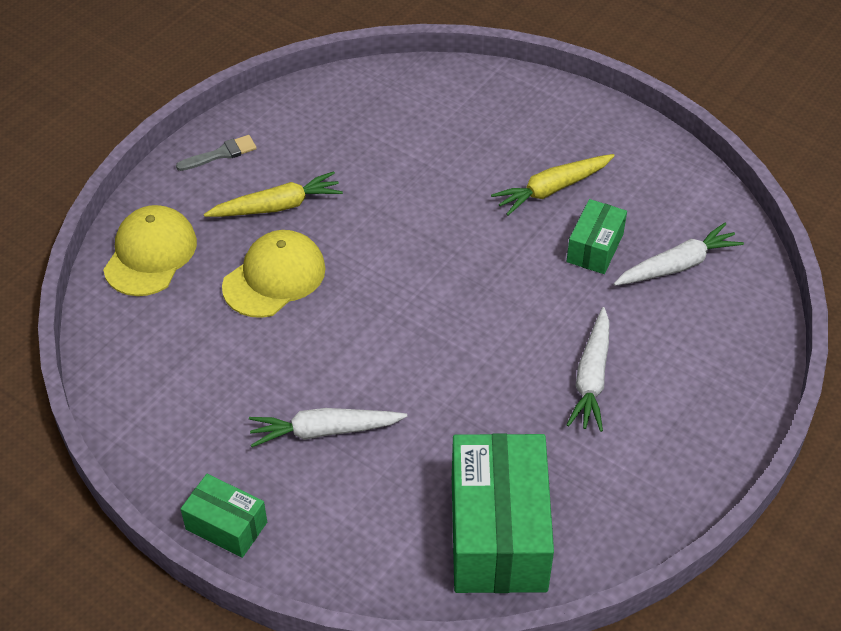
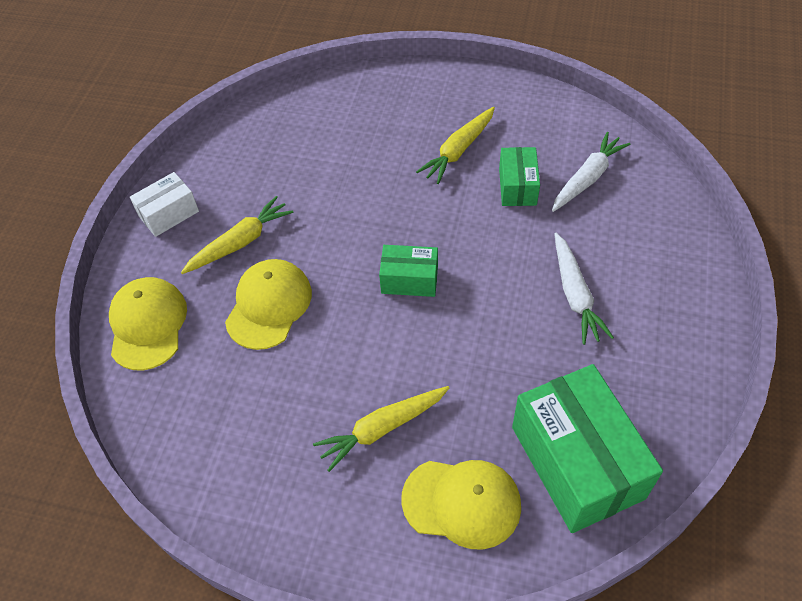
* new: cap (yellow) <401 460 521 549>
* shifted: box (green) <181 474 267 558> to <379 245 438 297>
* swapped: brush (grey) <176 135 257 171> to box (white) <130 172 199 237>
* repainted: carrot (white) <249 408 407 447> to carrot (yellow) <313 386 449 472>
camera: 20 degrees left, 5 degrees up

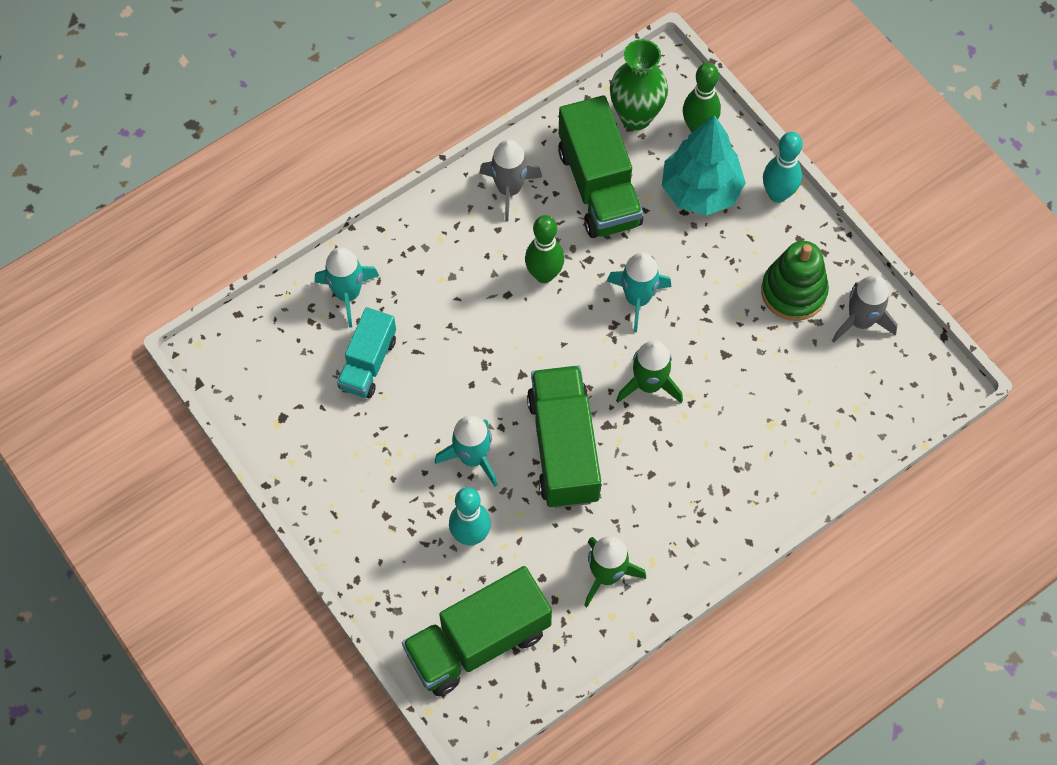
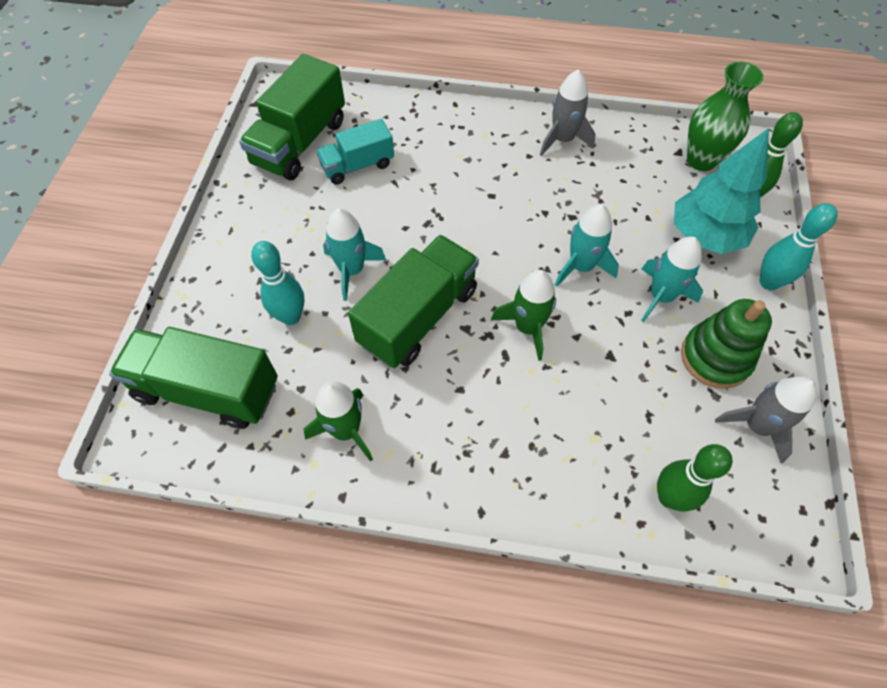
* shifted: rocket (turquoise) <315 247 379 328> to <641 236 703 322>
* shifted: bowling pin (green) <525 215 564 283> to <657 444 733 512>
* shifted: truck (green) <558 95 643 238> to <239 54 345 180>
camera: 45 degrees right, 5 degrees down

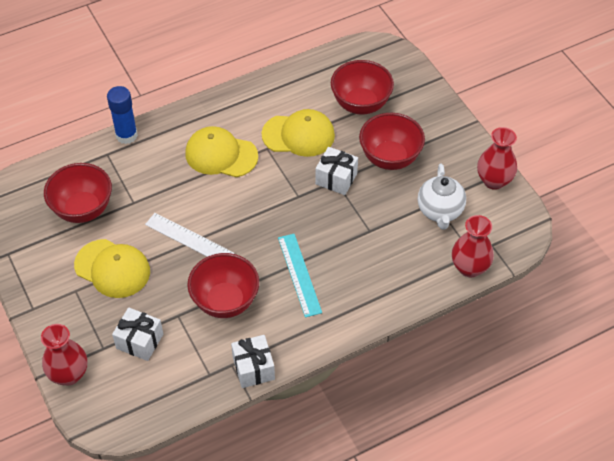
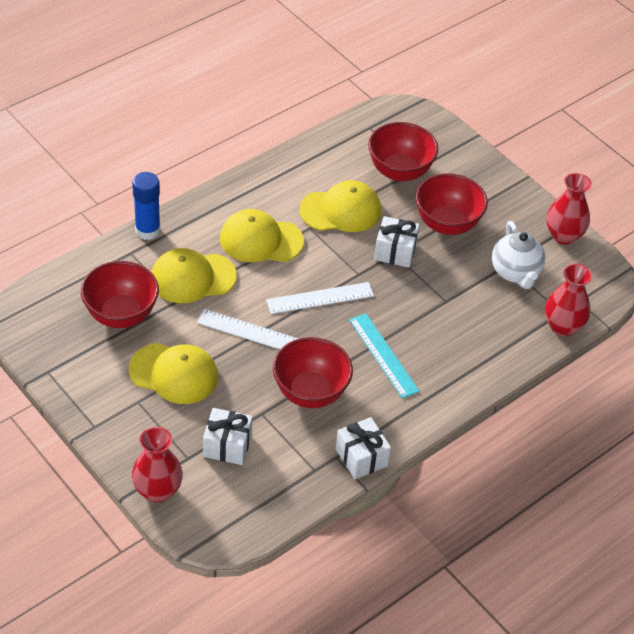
* new: cap (yellow) <151 248 237 303>
* new: ruler (white) <266 282 374 314>
camera: 15 degrees left, 5 degrees down

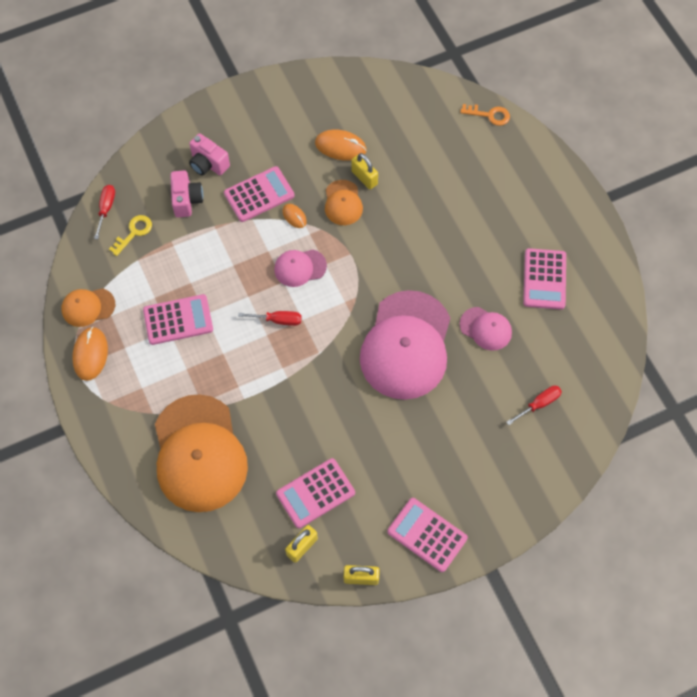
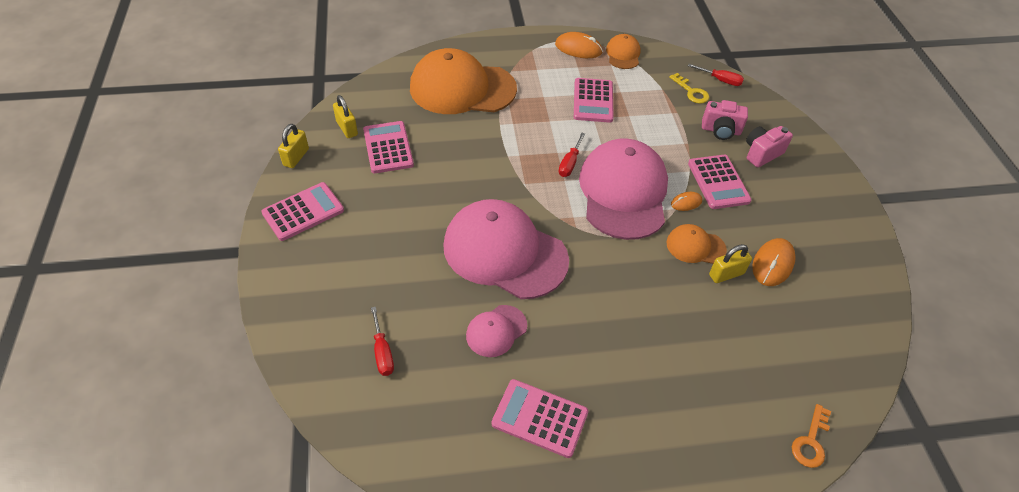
* scaled: cap (pink) <274 250 327 287> = <579 138 668 240> x2.16
camera: 105 degrees right, 15 degrees down

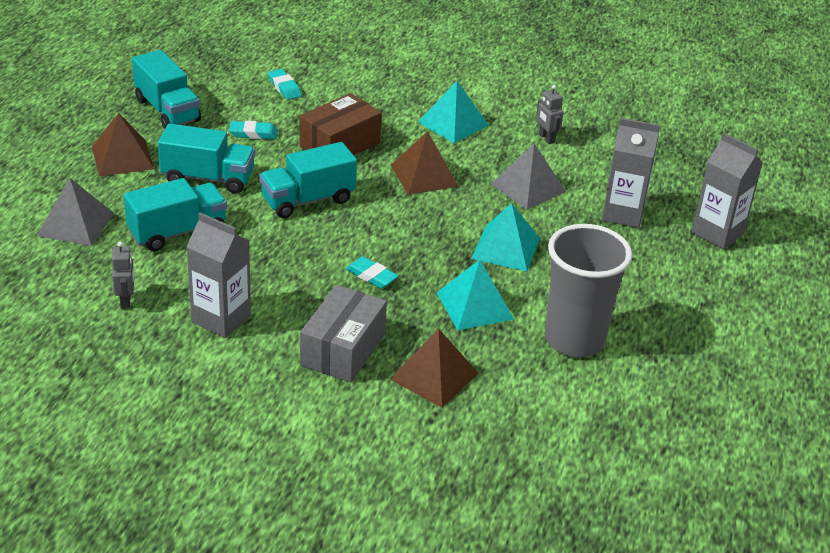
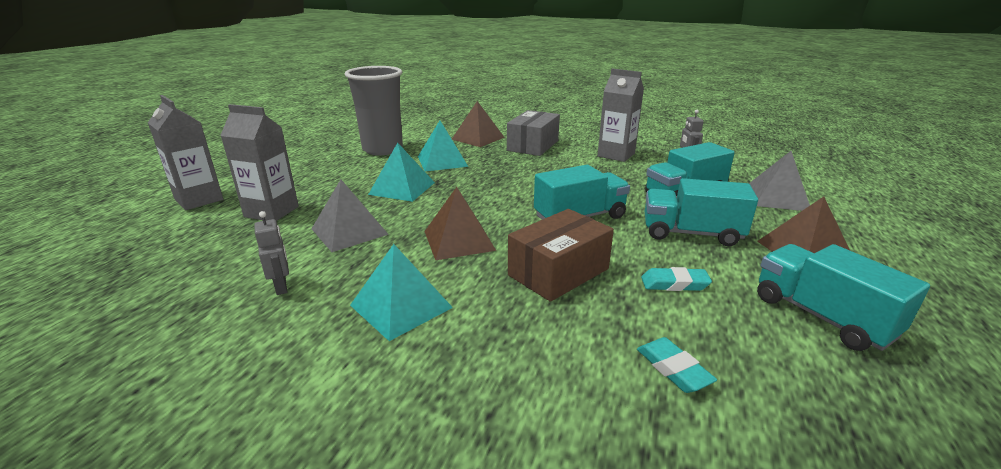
* gone: eraser (turquoise) <345 256 399 288>
camera: 175 degrees left, 10 degrees down

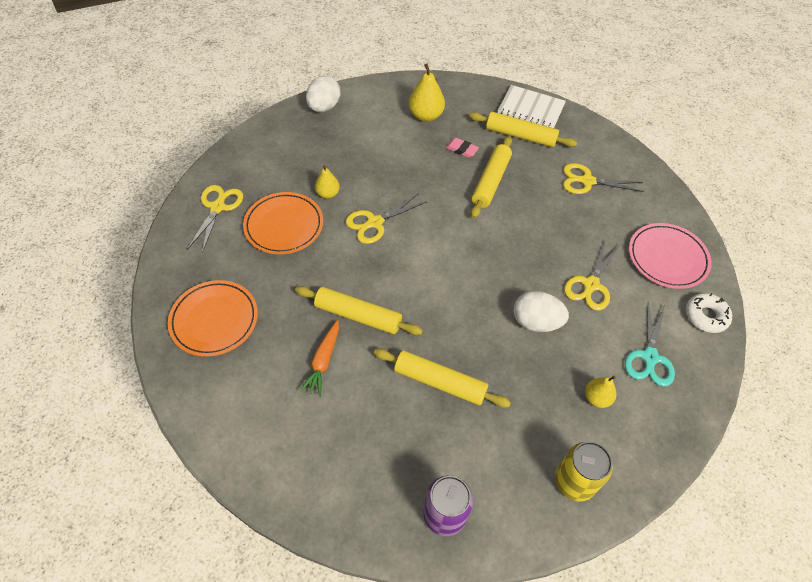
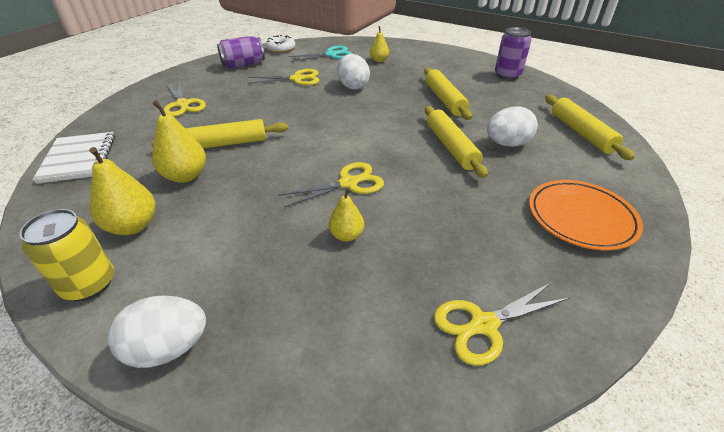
* gone: plate (orange) <243 192 323 254>
* shifted: rolling pin (yellow) <469 112 577 147> to <545 95 635 160>
* shifted: can (yellow) <555 441 613 502> to <19 209 114 301>
* swapped: carrot (orange) <300 320 339 396> to egg (white) <487 106 538 147>
* swapped: eraser (pink) <445 138 479 158> to pear (yellow) <152 100 206 183>
* swapped: plate (pink) <629 223 712 289> to can (purple) <217 36 265 68>
* rotated: scissors (yellow) <346 193 427 244> = <278 162 384 208> 45 degrees counterclockwise
camera: 125 degrees left, 15 degrees down

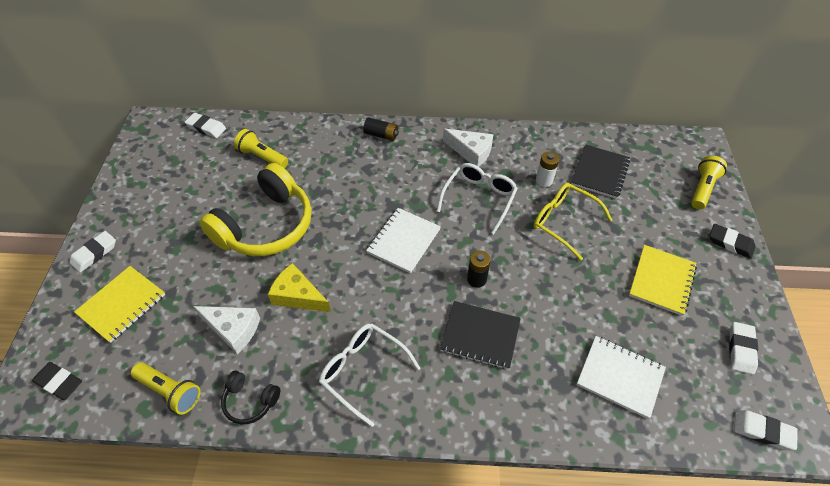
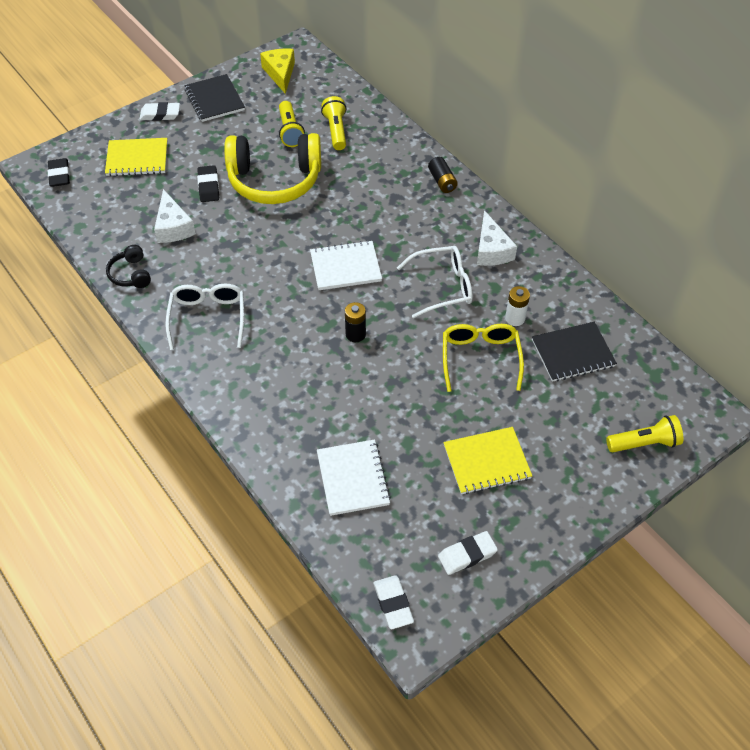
* gone: eraser (white) <185 113 226 138>
* shifted: flashlight (yellow) <131 362 201 415> to <279 101 305 147>
* shifted: cheese (yellow) <268 263 331 312> to <260 48 295 94>
* shifted: notebook (black) <440 301 521 369> to <184 74 245 122>
* shifted: eraser (black) <710 224 755 259> to <197 165 219 202>
camera: 50 degrees right, 0 degrees up

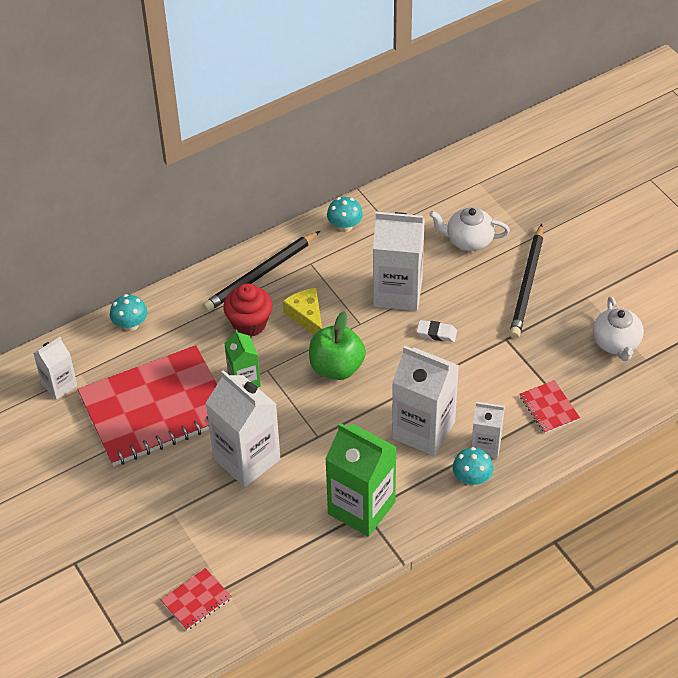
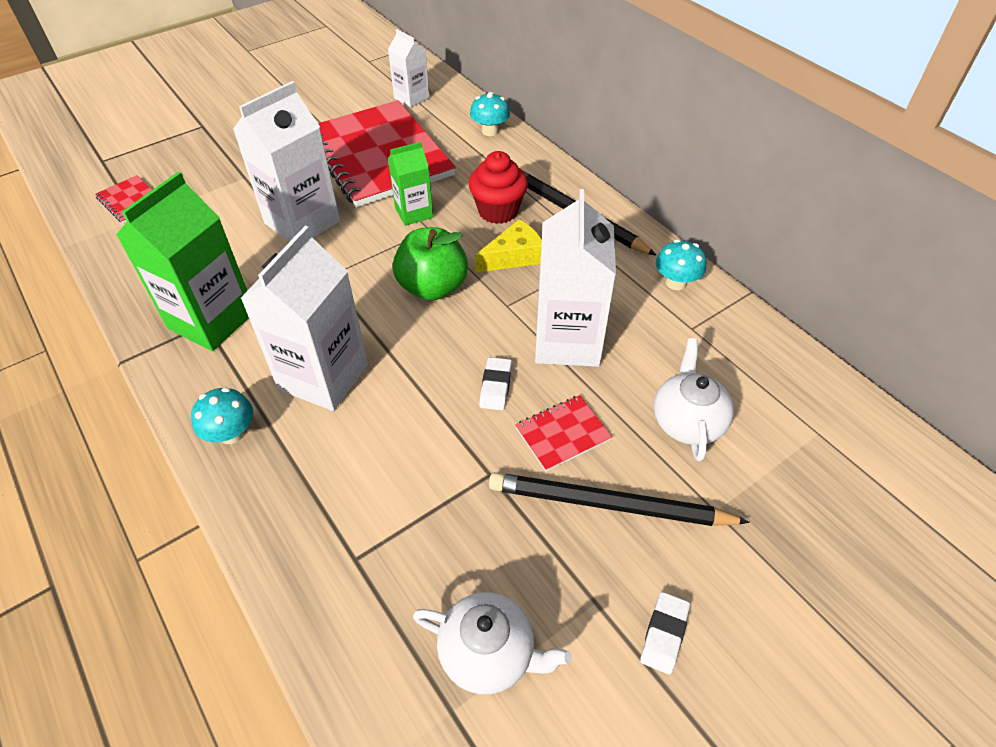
* gone: carton (white) <471 402 505 458>
* new: eraser (white) <640 592 690 674>
* shifted: notebook (red) <520 380 580 433> to <515 395 612 472>
* rotated: teapot (white) <593 296 644 361> = <413 592 572 694> 150 degrees counterclockwise
camera: 85 degrees right, 0 degrees up

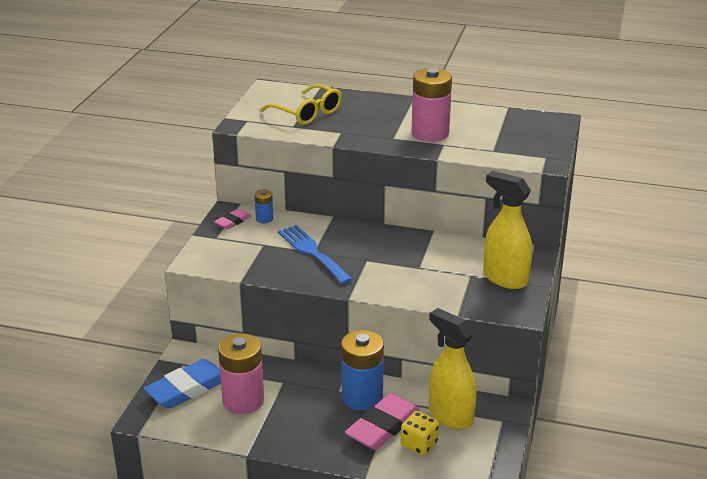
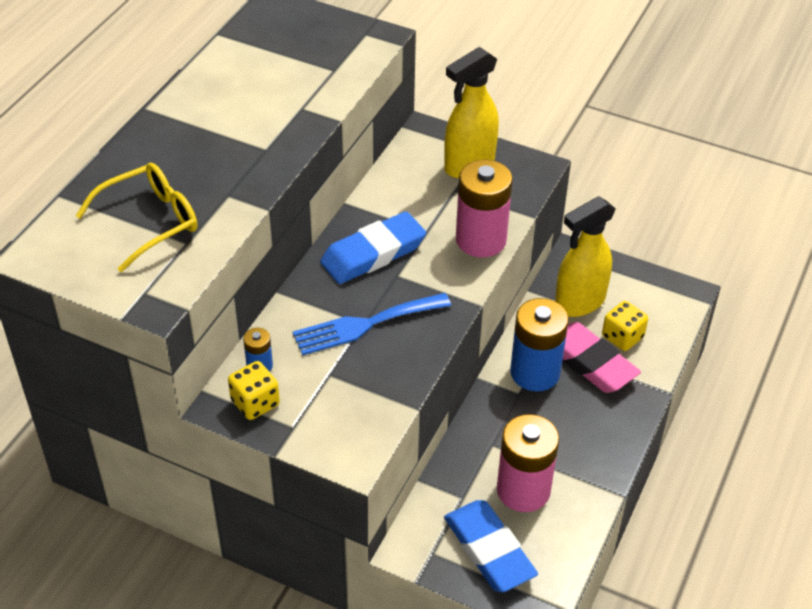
* new: eraser (blue) <320 211 426 284>
* shifted: battery (pink) <412 68 452 142> to <456 159 513 257>
* swapped: eraser (pink) <214 209 251 229> to dice (yellow) <228 361 280 420>
camera: 80 degrees left, 15 degrees up

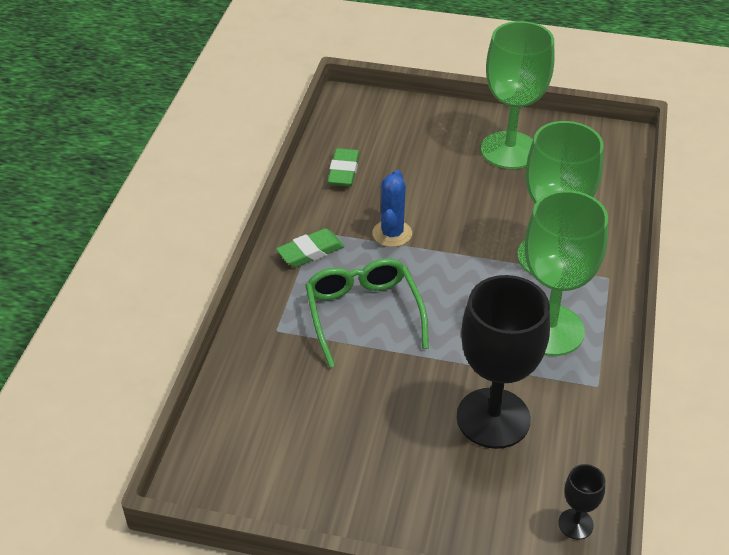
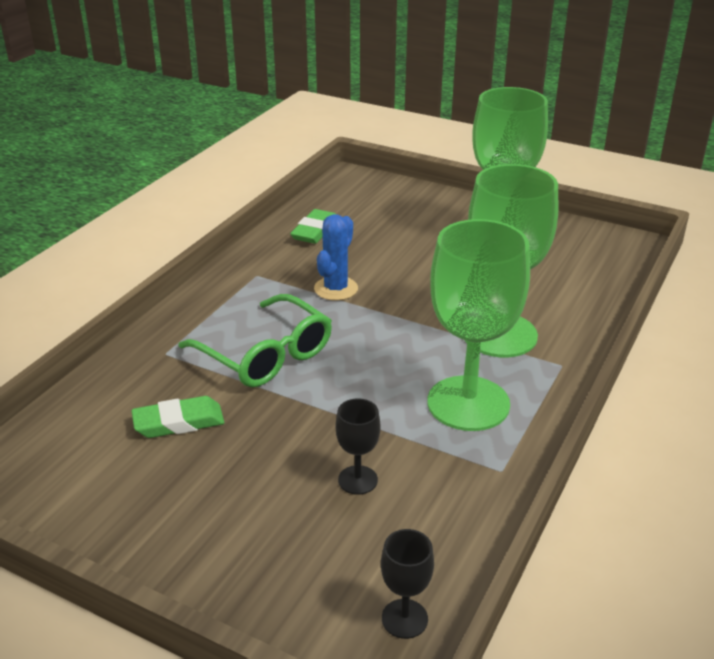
* shifted: eraser (green) <276 228 345 267> to <131 396 224 438>
* rotated: glasses (green) <305 258 429 368> = <178 294 332 387> 135 degrees clockwise
* scaled: goblet (black) <457 275 550 449> = <336 398 381 495> x0.44
camera: 15 degrees right, 10 degrees down

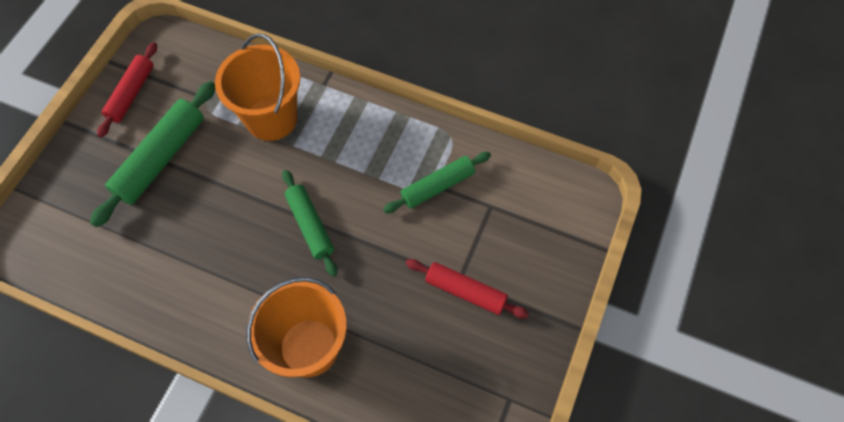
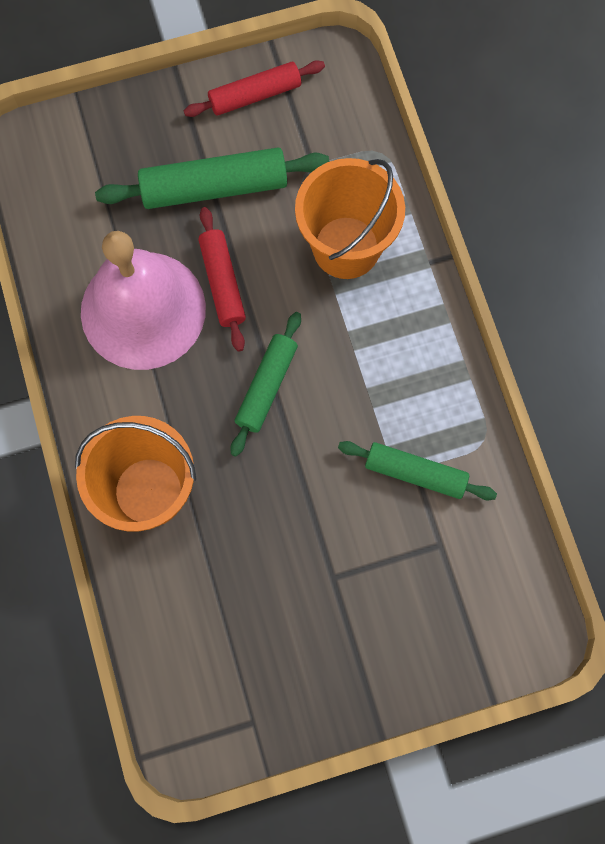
* new: bell (pink) <81 231 206 370>
* shifted: rolling pin (red) <406 259 529 319> to <198 207 246 352>
camera: 50 degrees right, 10 degrees up

